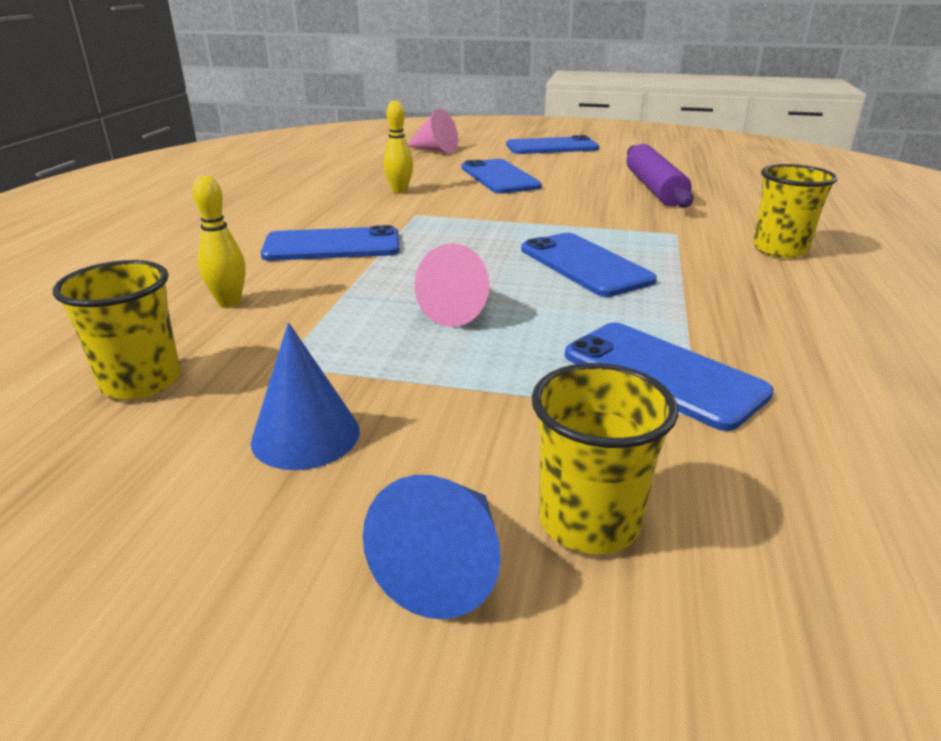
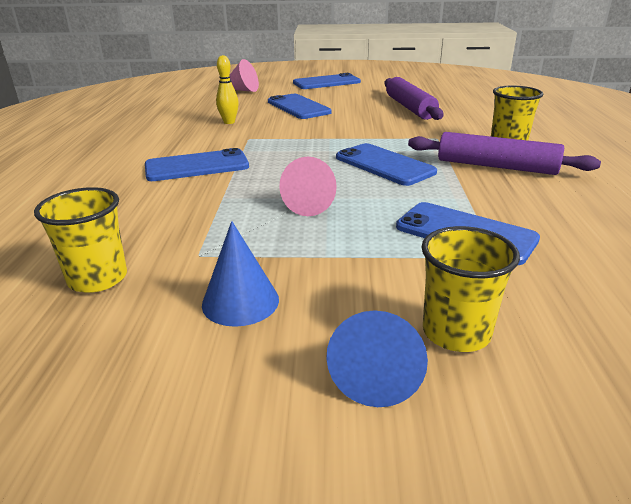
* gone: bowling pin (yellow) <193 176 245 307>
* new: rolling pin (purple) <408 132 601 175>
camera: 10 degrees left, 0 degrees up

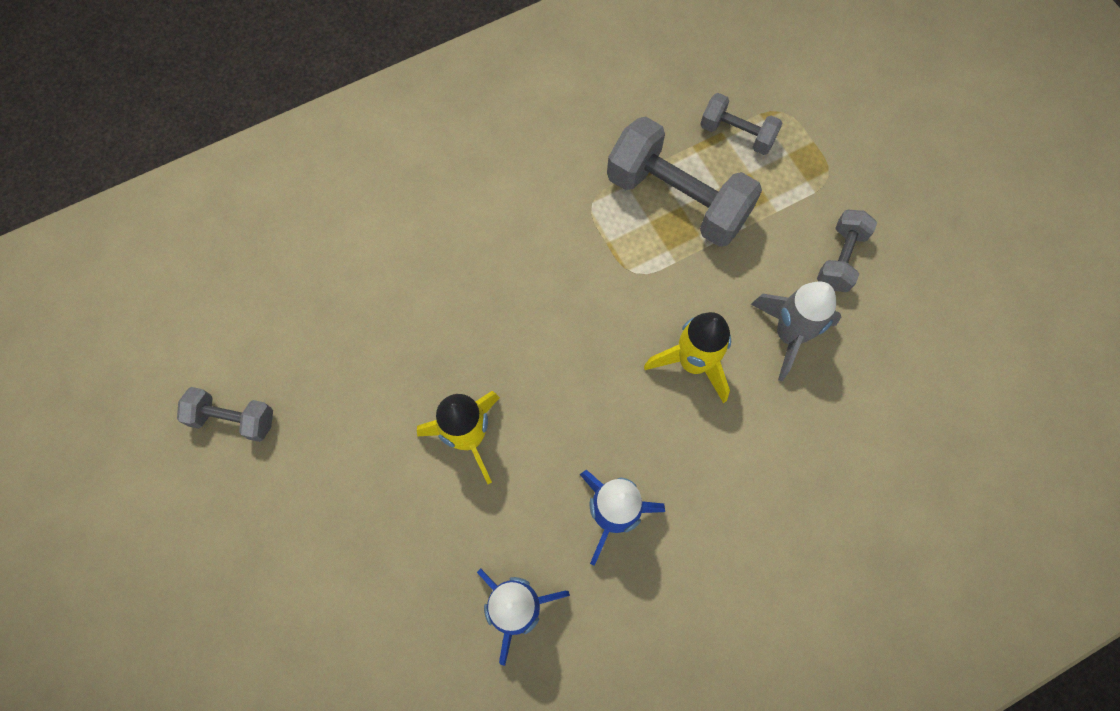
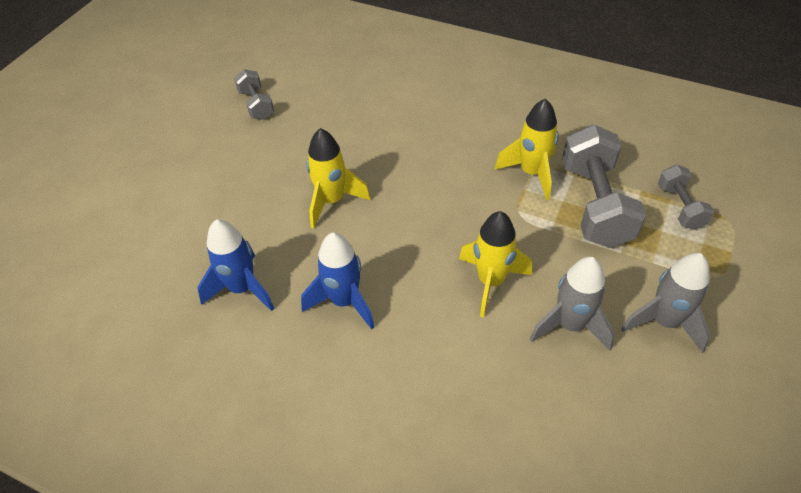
* new: rocket (yellow) <494 98 559 200>
* swapped: dumbbell (grey) <817 210 877 292> to rocket (grey) <621 253 710 353>
camera: 55 degrees right, 20 degrees down

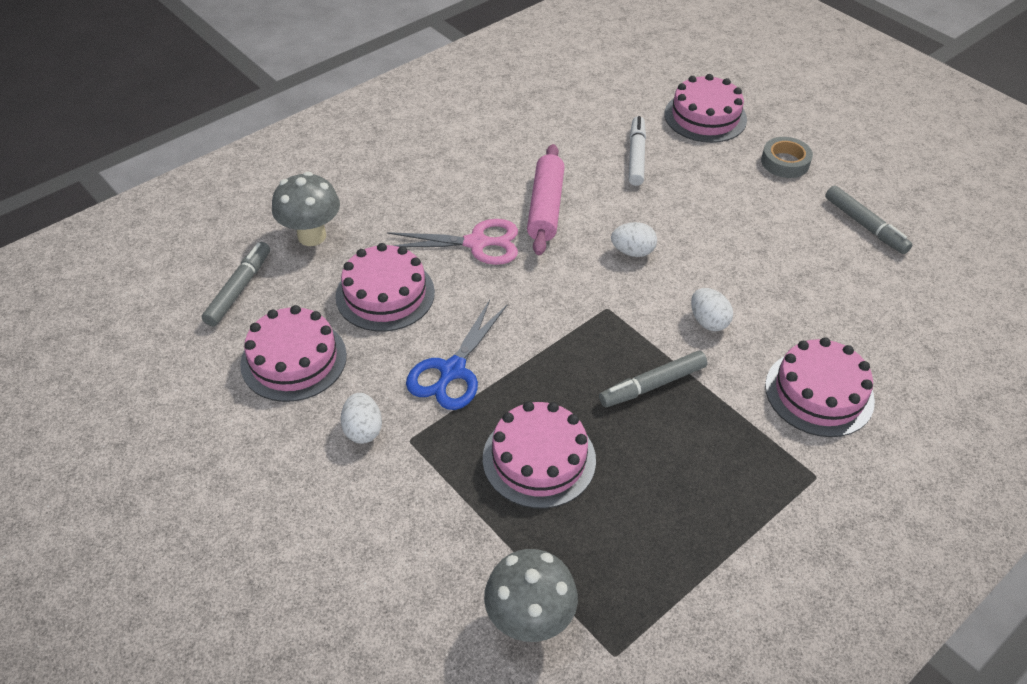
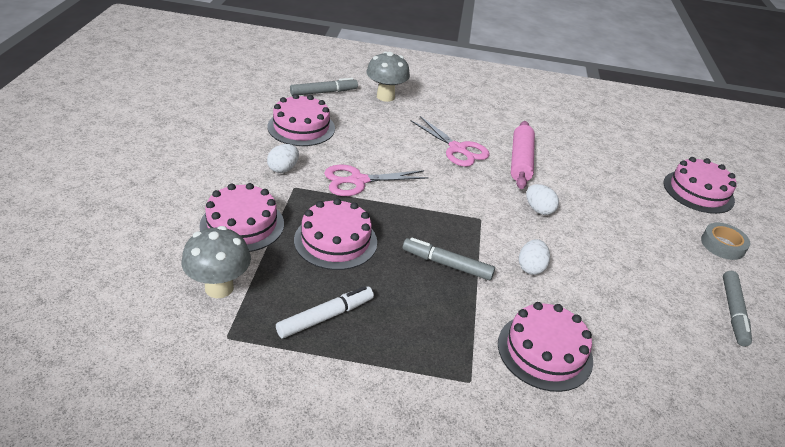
* shifted: cake (pink) <335 243 435 332> to <199 183 284 252>
* shifted: marker (white) <629 116 646 186> to <276 286 374 338>
* repainted: scissors (blue) <406 300 508 410> to scissors (pink) <324 165 429 196>
* rotated: rolling pin (pink) <527 144 565 255> = <511 121 535 189> 45 degrees counterclockwise
camera: 45 degrees right, 10 degrees down

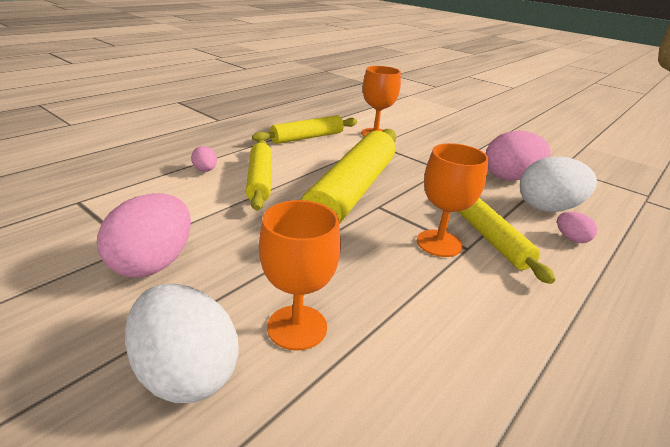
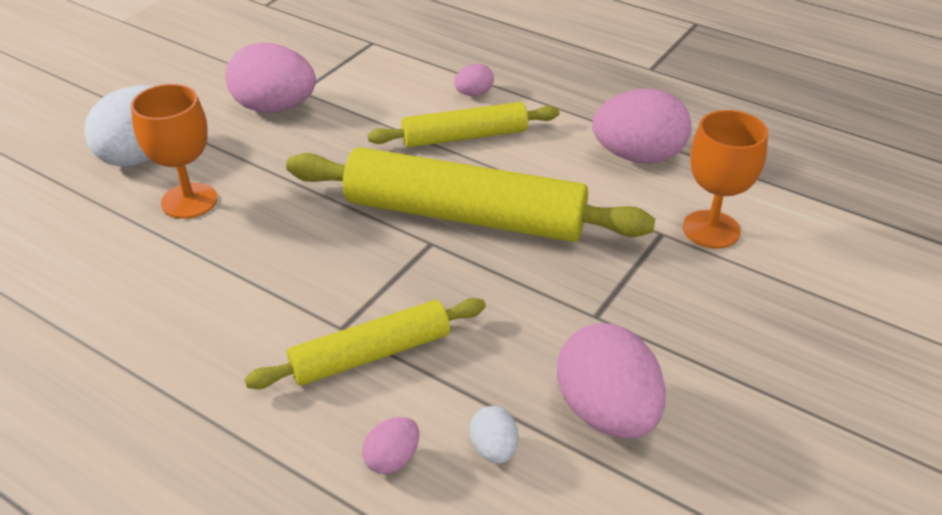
* gone: goblet (orange) <417 143 489 257>
* swapped: rolling pin (yellow) <252 115 357 144> to egg (pink) <592 88 692 163>
* scaled: egg (white) <520 157 597 212> = <470 406 518 464> x0.47
camera: 85 degrees right, 10 degrees up

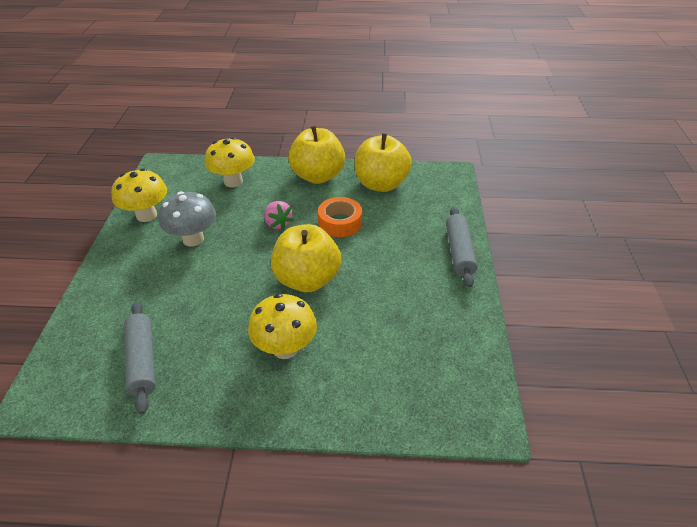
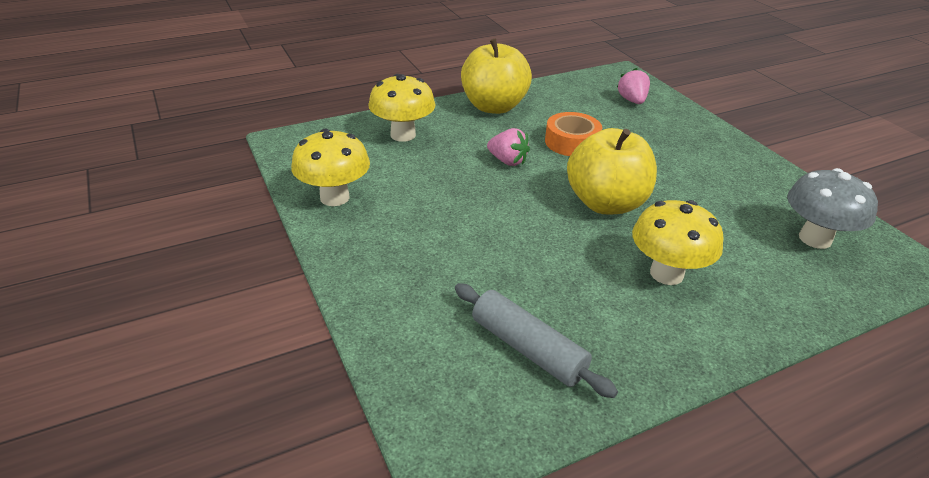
* gone: apple (yellow) <355 133 412 192>
* gone: rolling pin (grey) <446 207 478 288>
* new: strawberry (pink) <617 68 650 104>
* shifted: mushroom (grey) <159 191 216 246> to <787 168 878 249>
camera: 30 degrees left, 5 degrees down

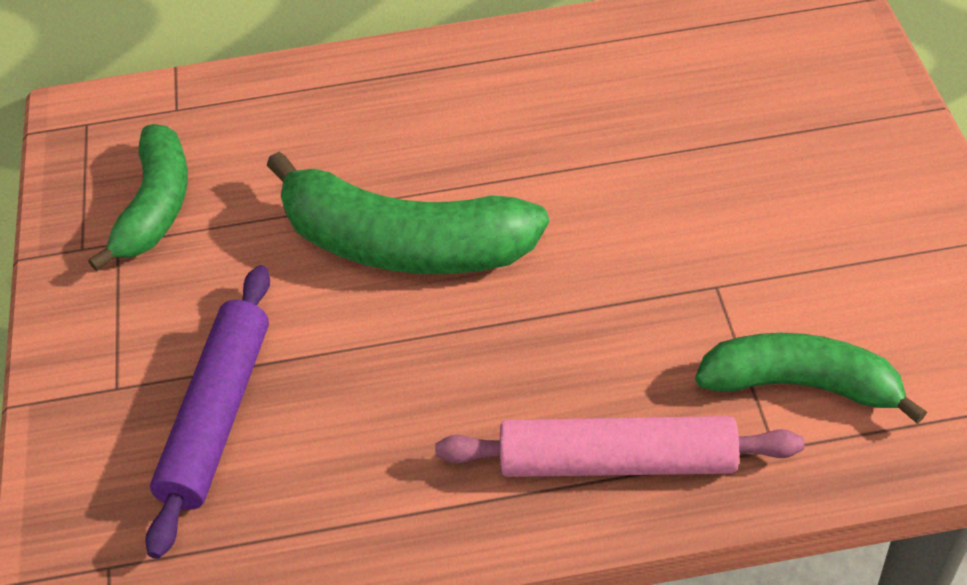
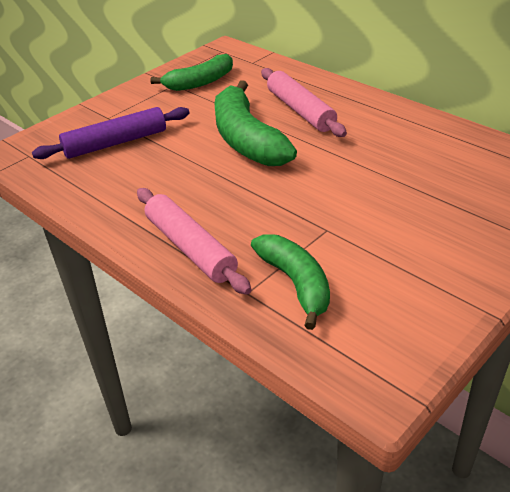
* new: rolling pin (pink) <261 68 347 137>
camera: 50 degrees right, 10 degrees down

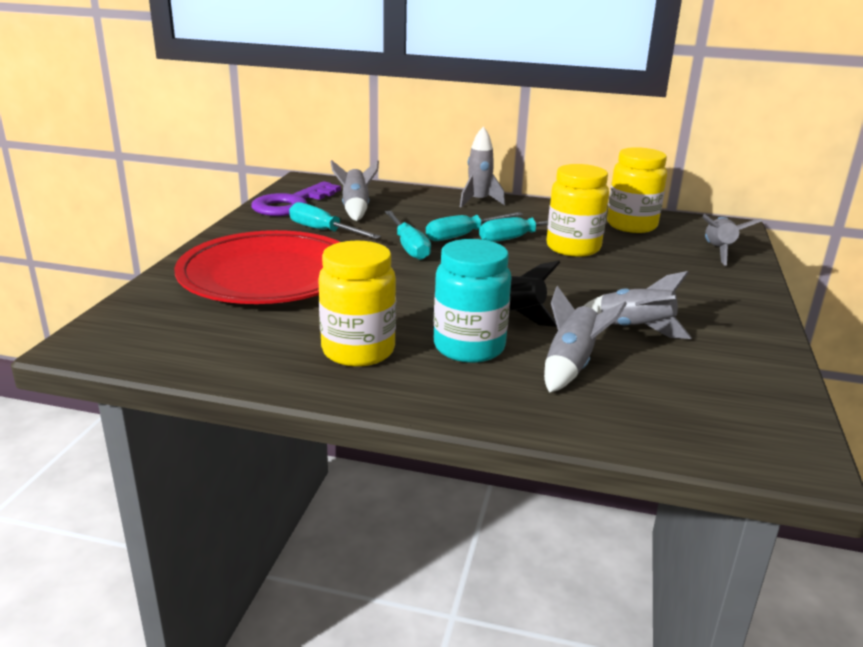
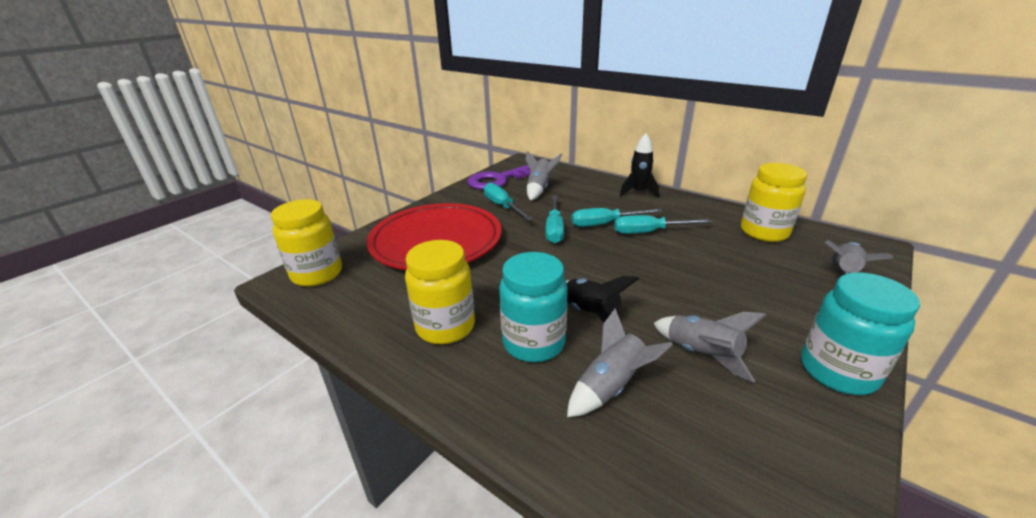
* new: jar (turquoise) <801 272 920 395>
* shifted: jar (yellow) <546 164 609 257> to <271 199 342 287>
* repainted: rocket (grey) <460 126 505 207> to rocket (black) <620 133 659 198>
camera: 25 degrees right, 5 degrees up

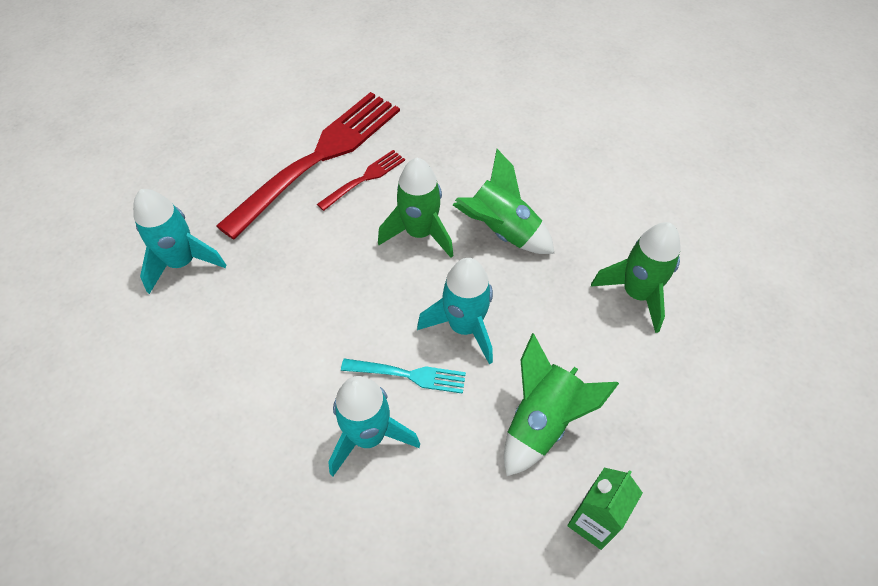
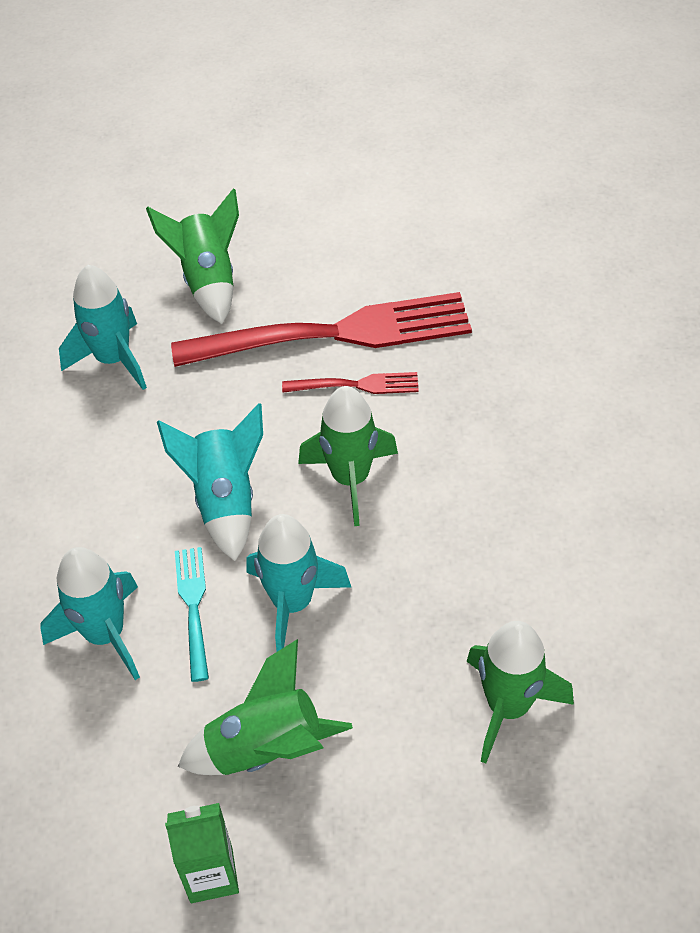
* new: rocket (turquoise) <157 403 263 561>
* shifted: rocket (green) <453 149 555 254> to <146 188 239 324>
* rotated: fork (turquoise) <341 358 466 394> = <175 547 209 682> 150 degrees counterclockwise
camera: 45 degrees right, 5 degrees down

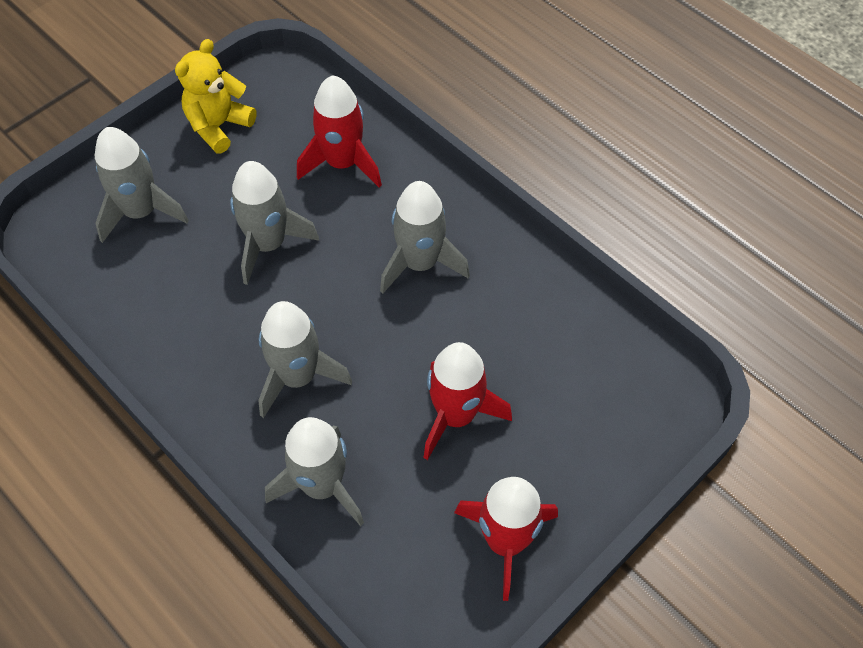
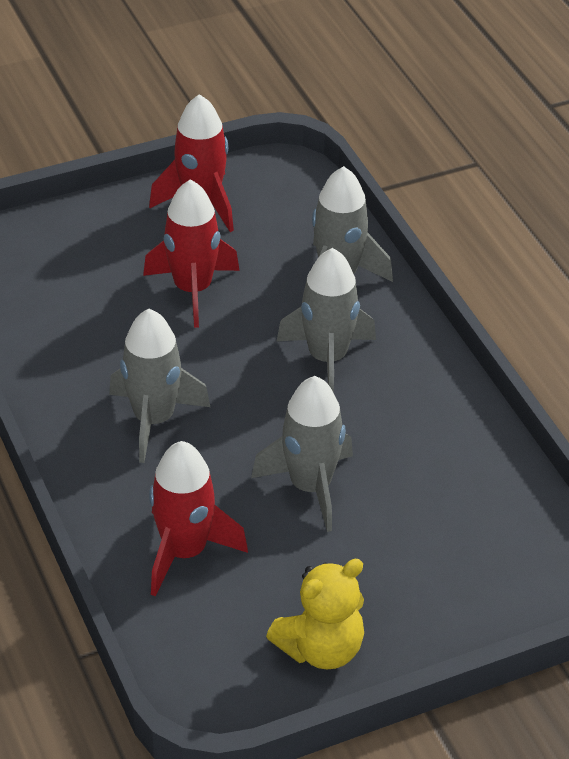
* gone: rocket (grey) <95 127 189 243>
camera: 160 degrees left, 15 degrees down

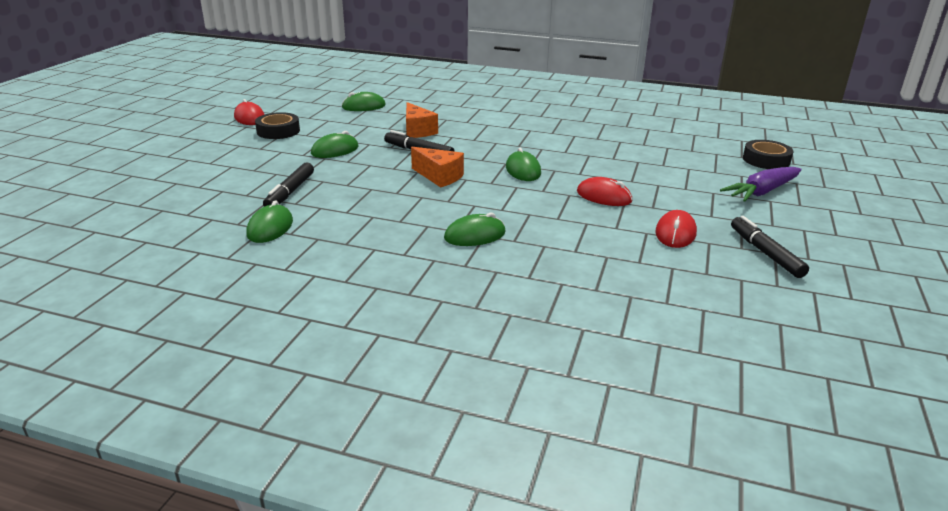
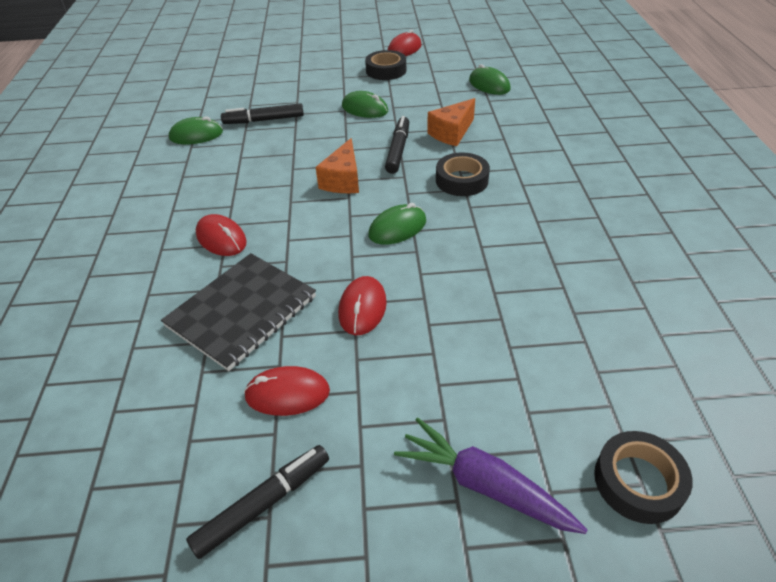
* new: notebook (black) <161 253 316 371>
* new: tape (black) <436 152 490 196>
* repainted: mouse (green) <444 213 506 246> to mouse (red) <196 214 247 256>
camera: 70 degrees right, 15 degrees up

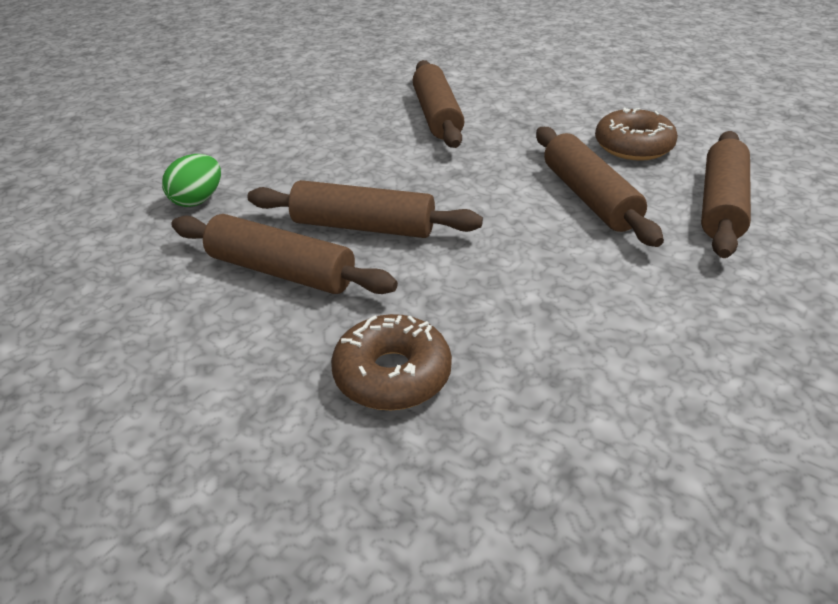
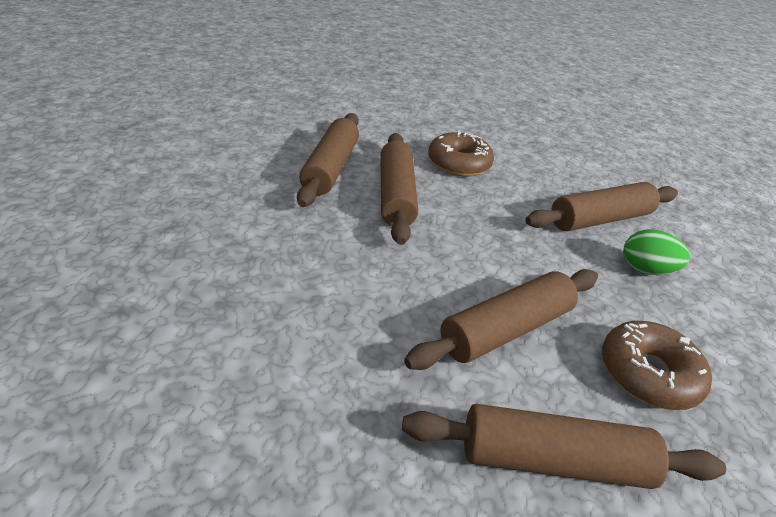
* shifted: egg (green) <162 154 221 207> to <623 229 690 275>
* shifted: donut (brown) <331 314 452 410> to <428 130 494 177>
camera: 70 degrees right, 0 degrees up

